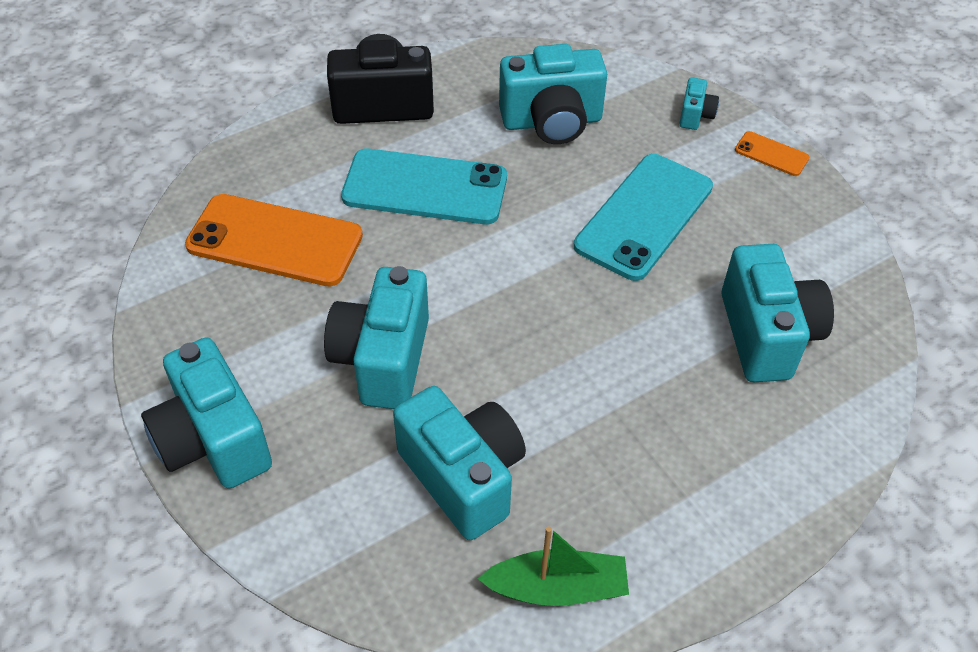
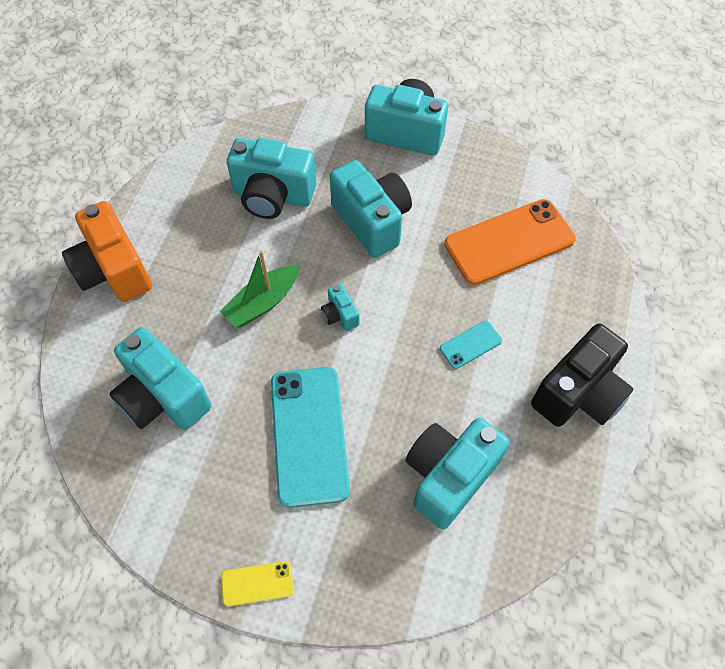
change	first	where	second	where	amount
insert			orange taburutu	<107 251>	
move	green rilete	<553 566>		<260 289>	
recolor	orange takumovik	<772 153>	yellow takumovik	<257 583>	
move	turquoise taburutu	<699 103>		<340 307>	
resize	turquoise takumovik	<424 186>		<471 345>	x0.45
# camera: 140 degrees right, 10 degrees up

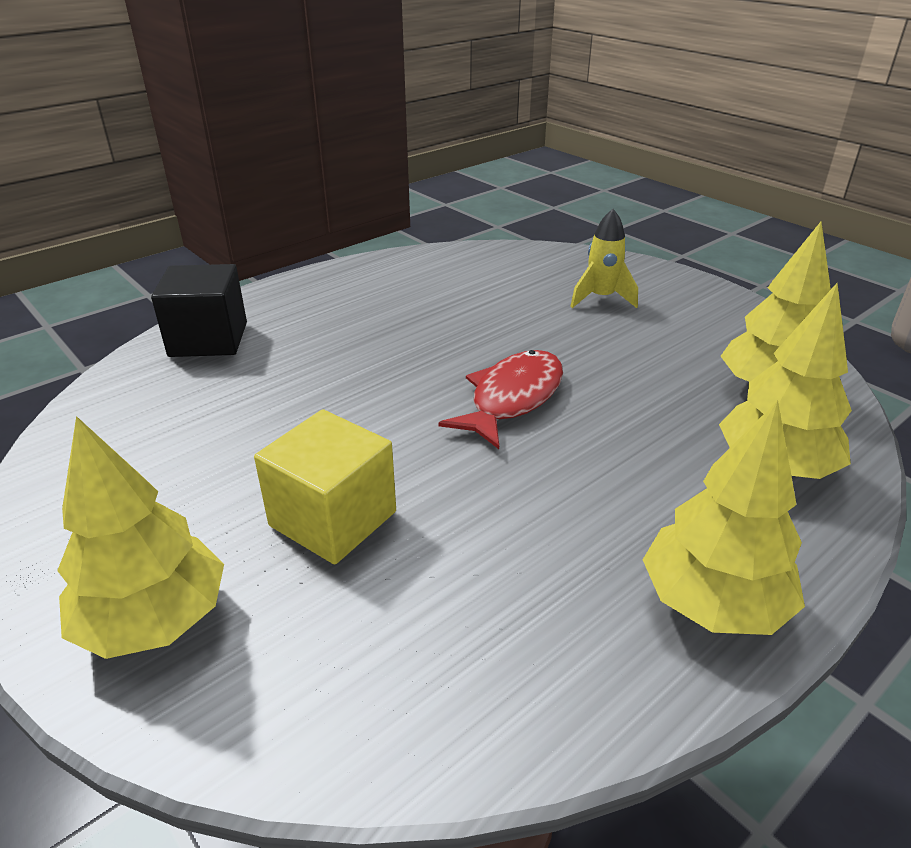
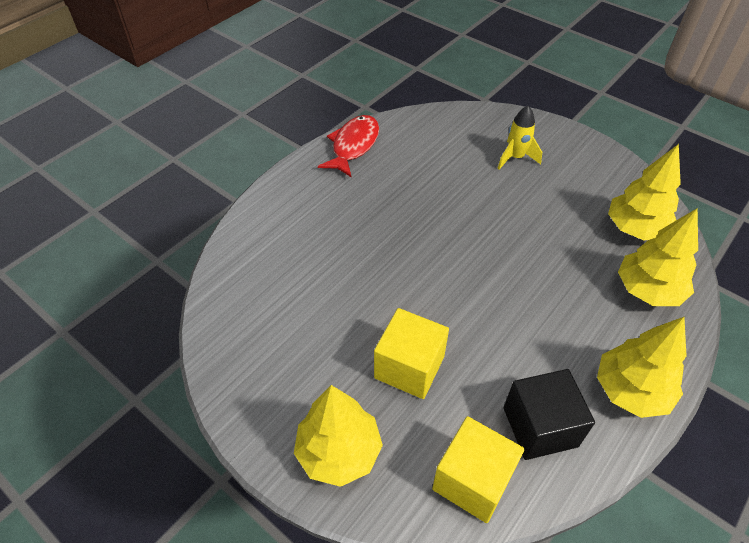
change	first	where	second	where	amount
move	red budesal	<501 399>		<348 146>	
insert			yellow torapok	<478 469>	
move	black torapok	<199 310>		<549 414>	
# camera: 10 degrees left, 15 degrees up

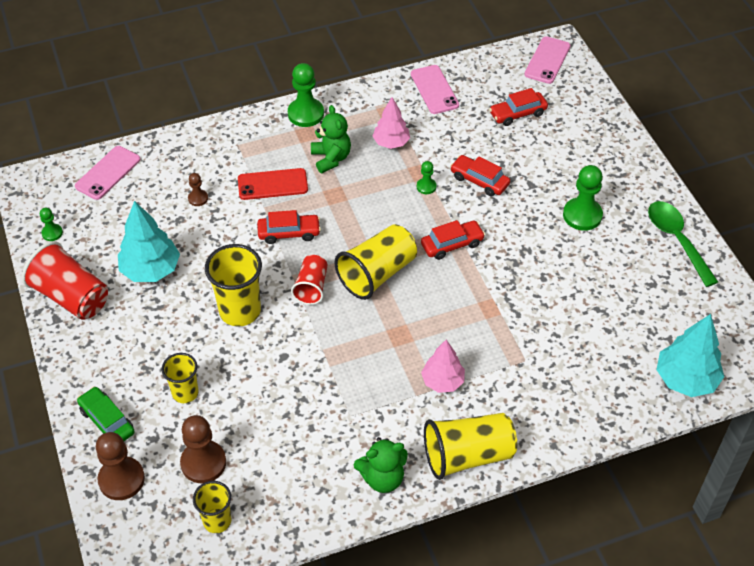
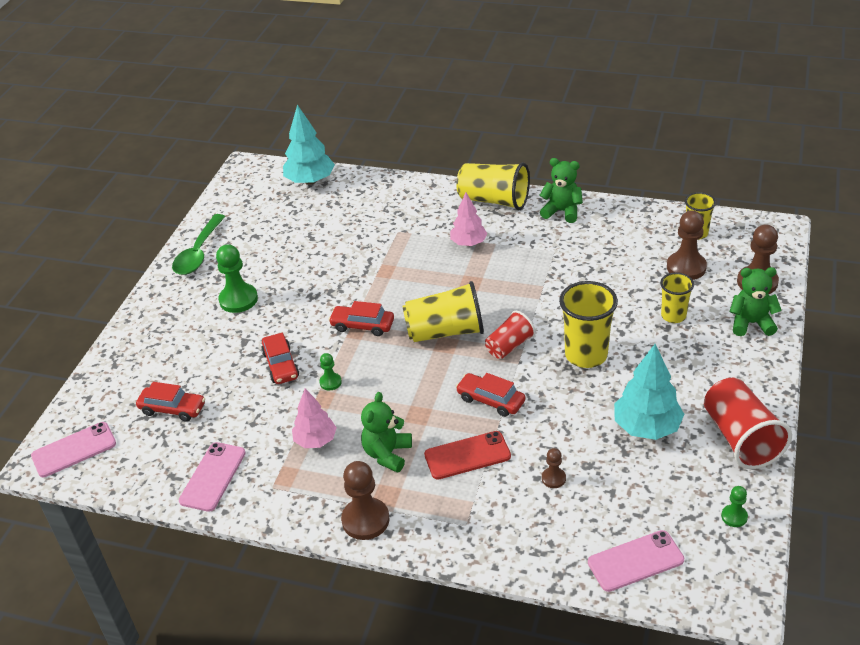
change	first	where	second	where	amount
recolor	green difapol	<306 95>	brown difapol	<365 500>	
rotate	red takumovik	<273 184>		<467 455>	45 degrees counterclockwise
replace	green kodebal	<106 413>	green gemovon	<756 301>	
# camera: 140 degrees left, 10 degrees down

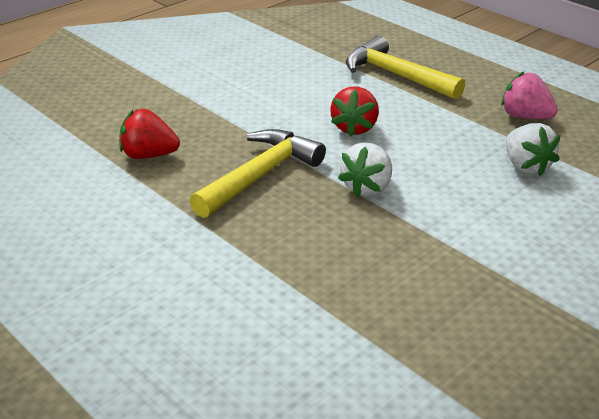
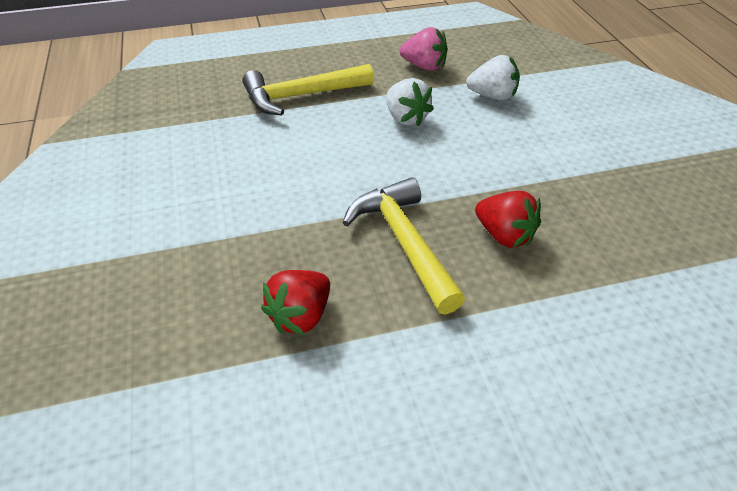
change	first	where	second	where	amount
move	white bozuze	<365 169>		<410 102>	
rotate	pink bozuze	<529 95>		<424 49>	135 degrees counterclockwise
move	red bozuze	<354 111>		<508 219>	
# camera: 60 degrees left, 10 degrees up

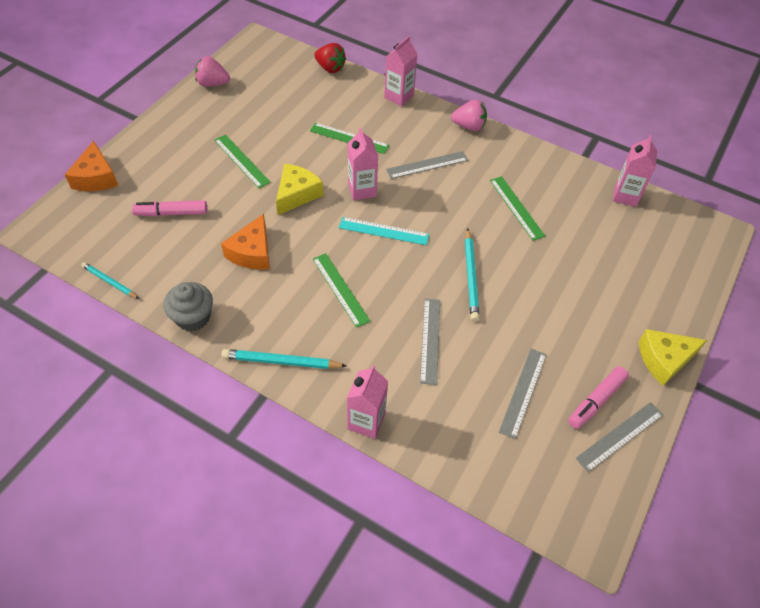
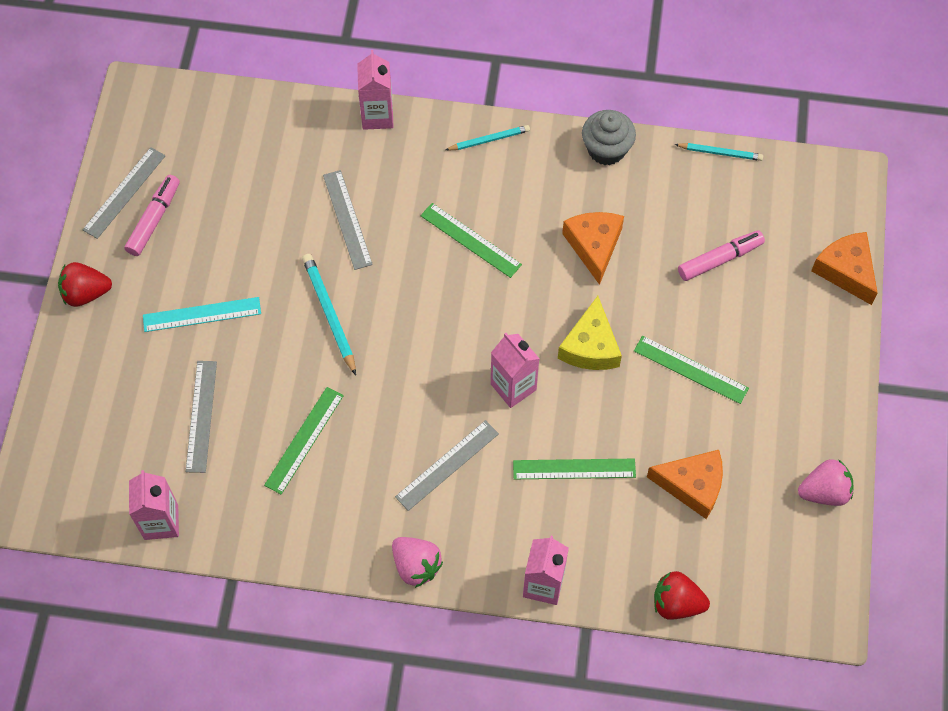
change	first	where	second	where	amount
replace	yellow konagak	<673 357>	red bozuze	<85 284>	
move	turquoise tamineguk	<384 231>		<202 314>	
move	grey tamineguk	<523 394>		<201 417>	
rotate	green tamineguk	<517 208>		<304 441>	75 degrees clockwise
rotate	pink bozuze	<469 115>		<417 562>	120 degrees counterclockwise
resize	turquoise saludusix	<284 359>		<487 137>	x0.65
insert			orange konagak	<685 484>	
# camera: 160 degrees right, 10 degrees up

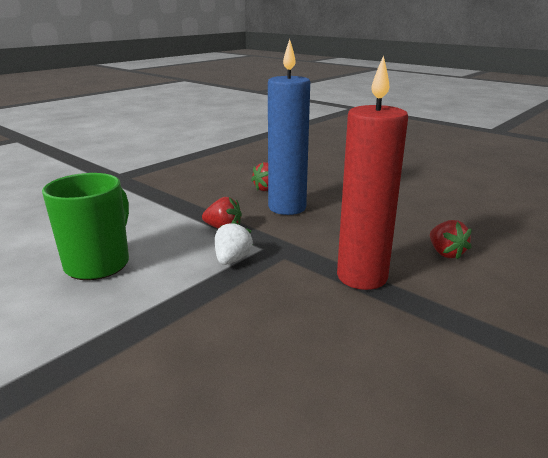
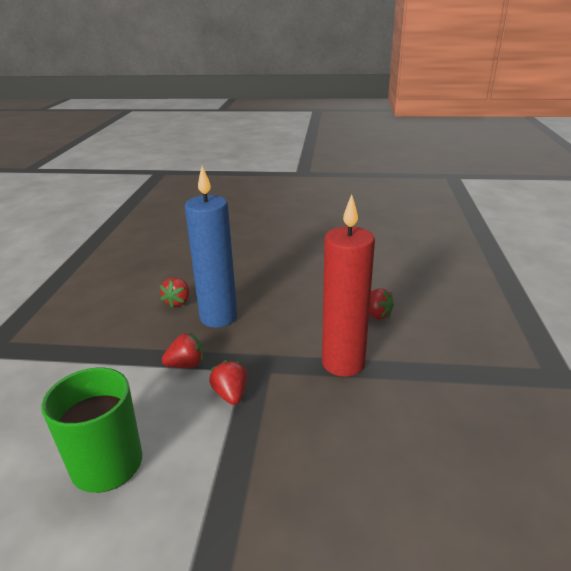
change	first	where	second	where	amount
recolor	white bozuze	<234 243>	red bozuze	<228 382>	
# camera: 35 degrees left, 5 degrees up

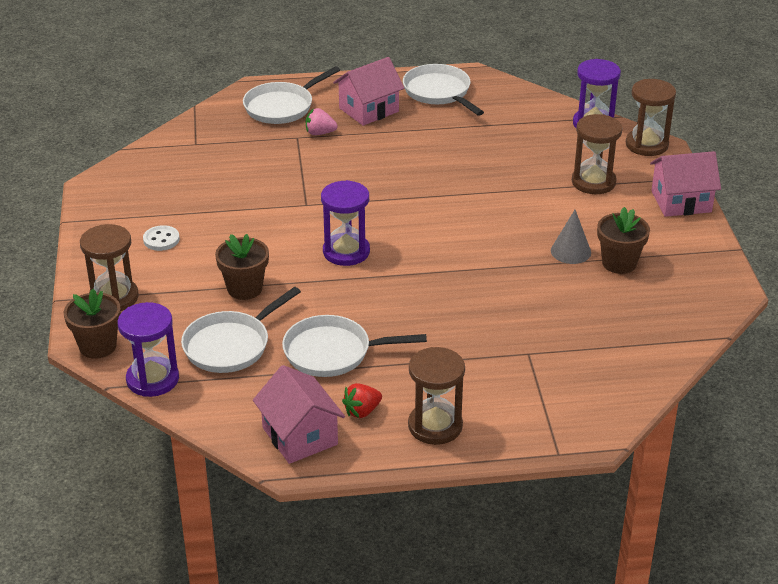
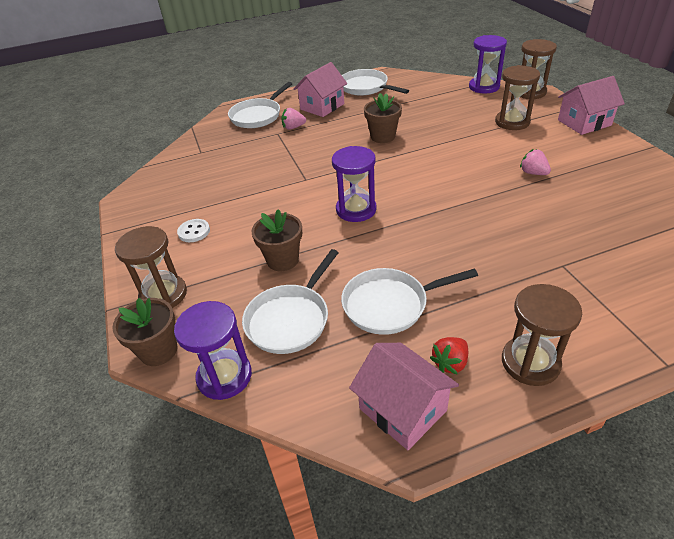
change	first	where	second	where	amount
move	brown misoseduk	<623 240>		<383 118>	
replace	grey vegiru	<571 237>	pink bozuze	<535 162>	
# camera: 10 degrees left, 5 degrees up

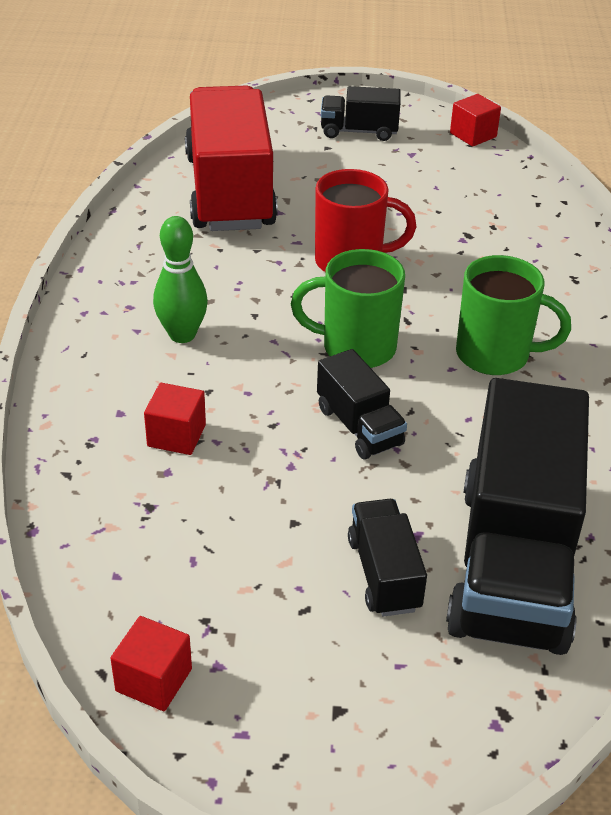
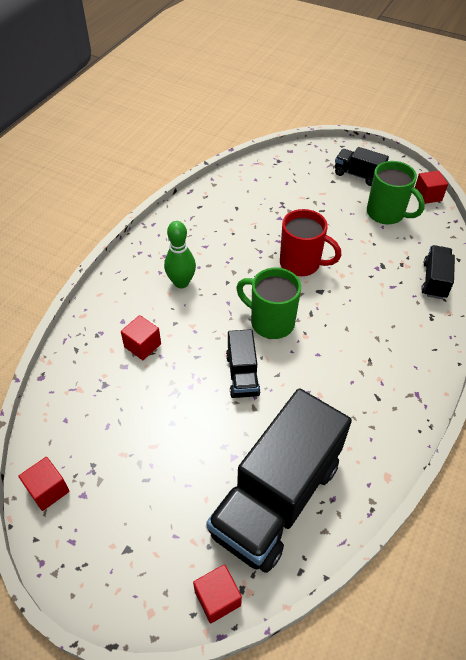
change	first	where	second	where	amount
insert			red torapok	<217 594>	
move	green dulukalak	<513 315>		<396 192>	
move	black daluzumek	<387 558>		<438 272>	
delete	red daluzumek	<231 158>			
# camera: 25 degrees right, 10 degrees up

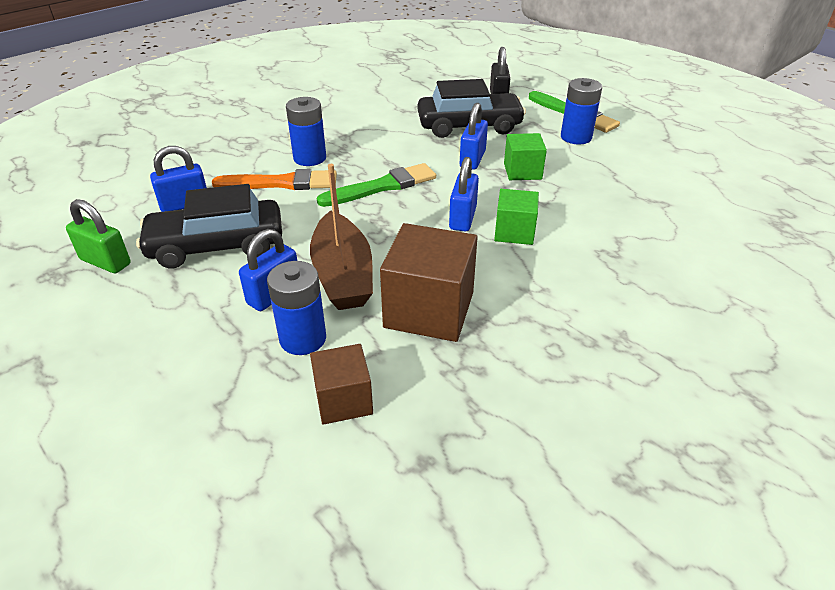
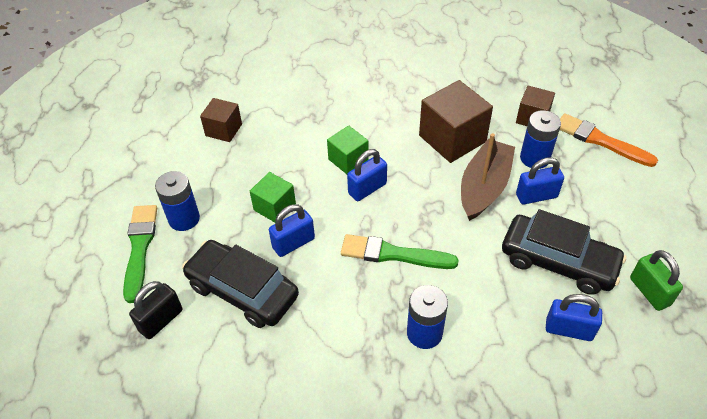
change	first	where	second	where	amount
insert			brown torapok	<221 120>	
move	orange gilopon	<274 179>		<609 140>	
# camera: 140 degrees left, 10 degrees up

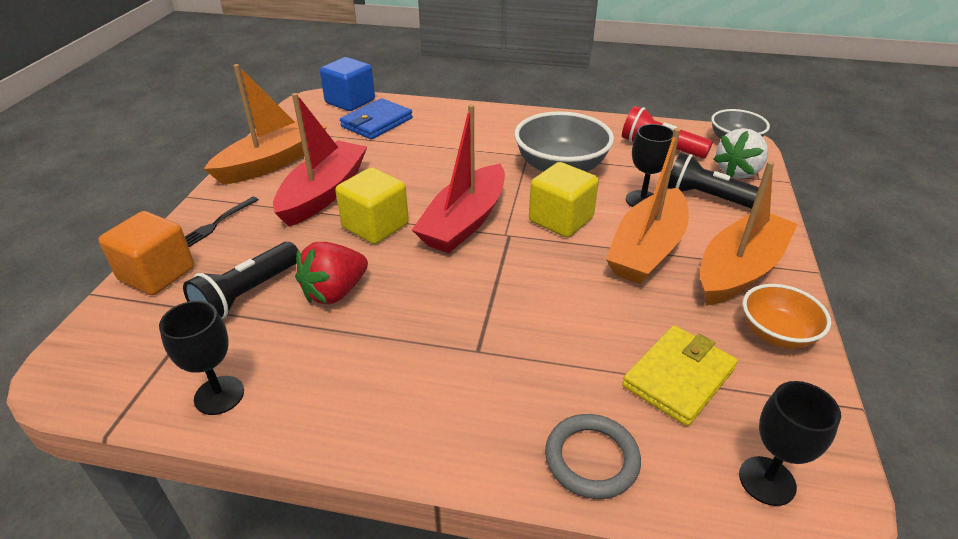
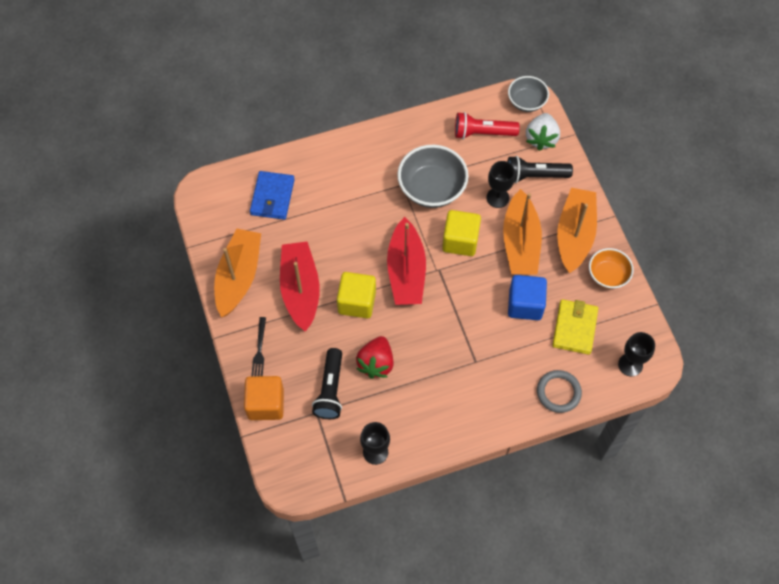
change	first	where	second	where	amount
move	blue torapok	<347 84>		<527 297>	
# camera: 30 degrees left, 25 degrees up

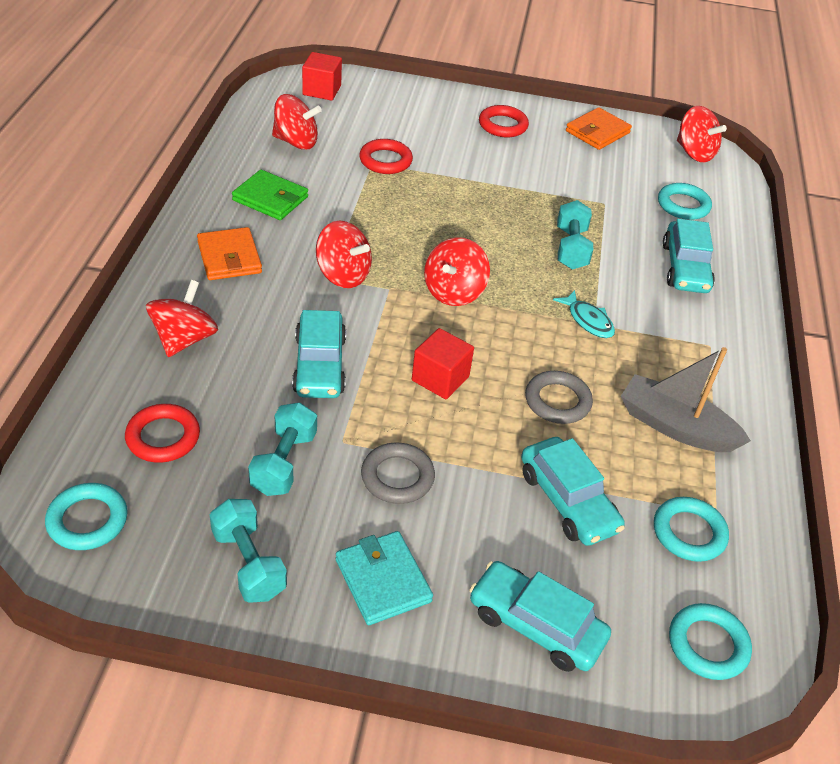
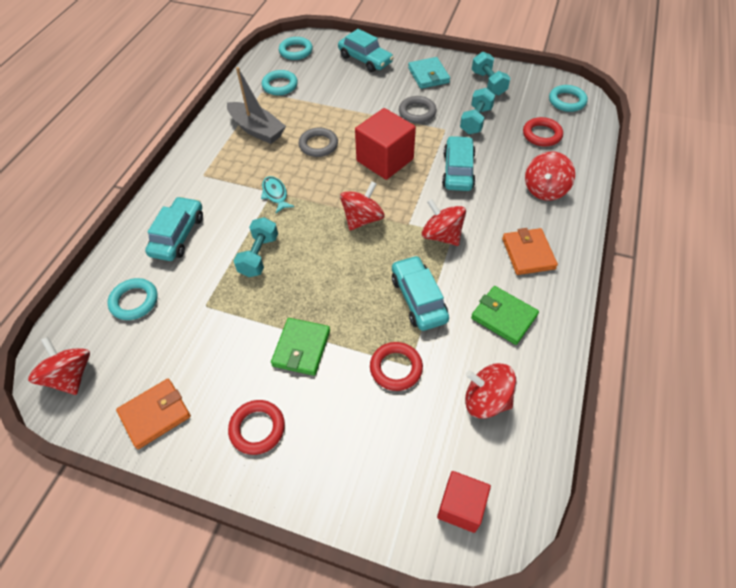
change	first	where	second	where	amount
insert			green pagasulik	<300 347>	
resize	red torapok	<443 363>		<385 144>	x1.60
move	turquoise kodebal	<573 491>		<420 293>	
# camera: 165 degrees left, 10 degrees up

